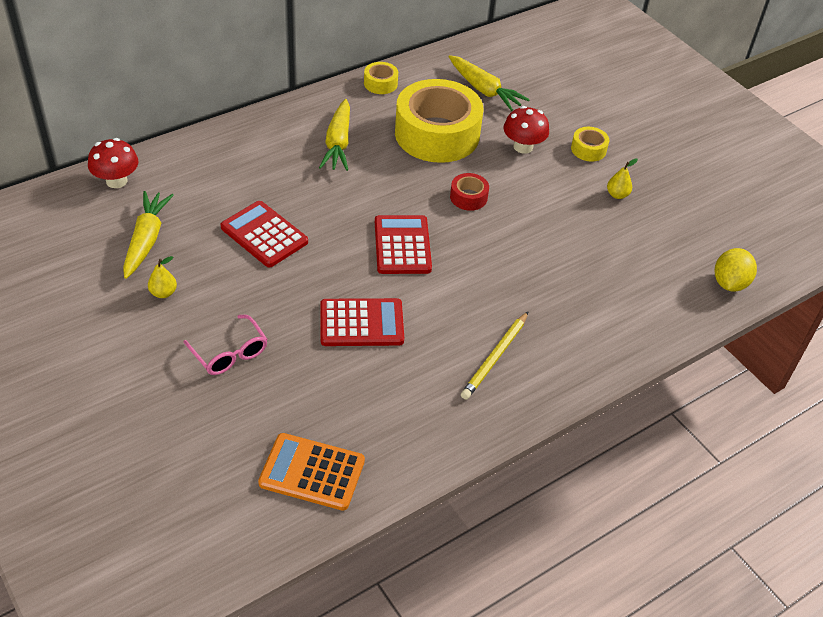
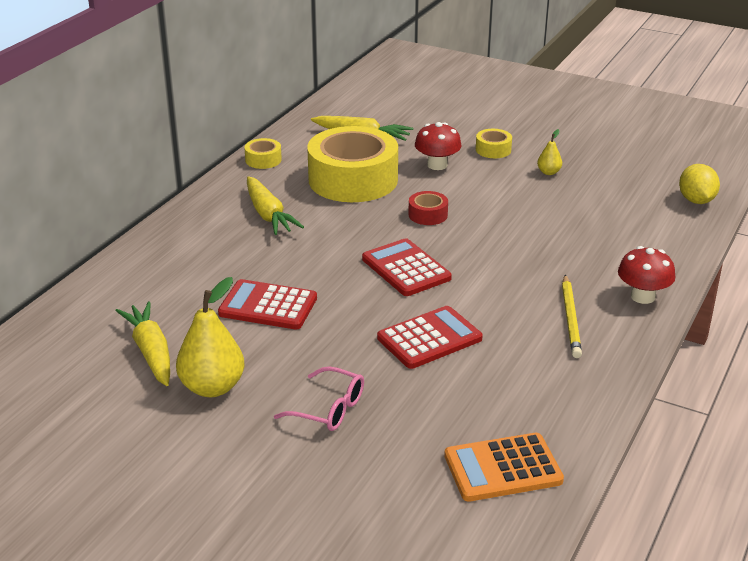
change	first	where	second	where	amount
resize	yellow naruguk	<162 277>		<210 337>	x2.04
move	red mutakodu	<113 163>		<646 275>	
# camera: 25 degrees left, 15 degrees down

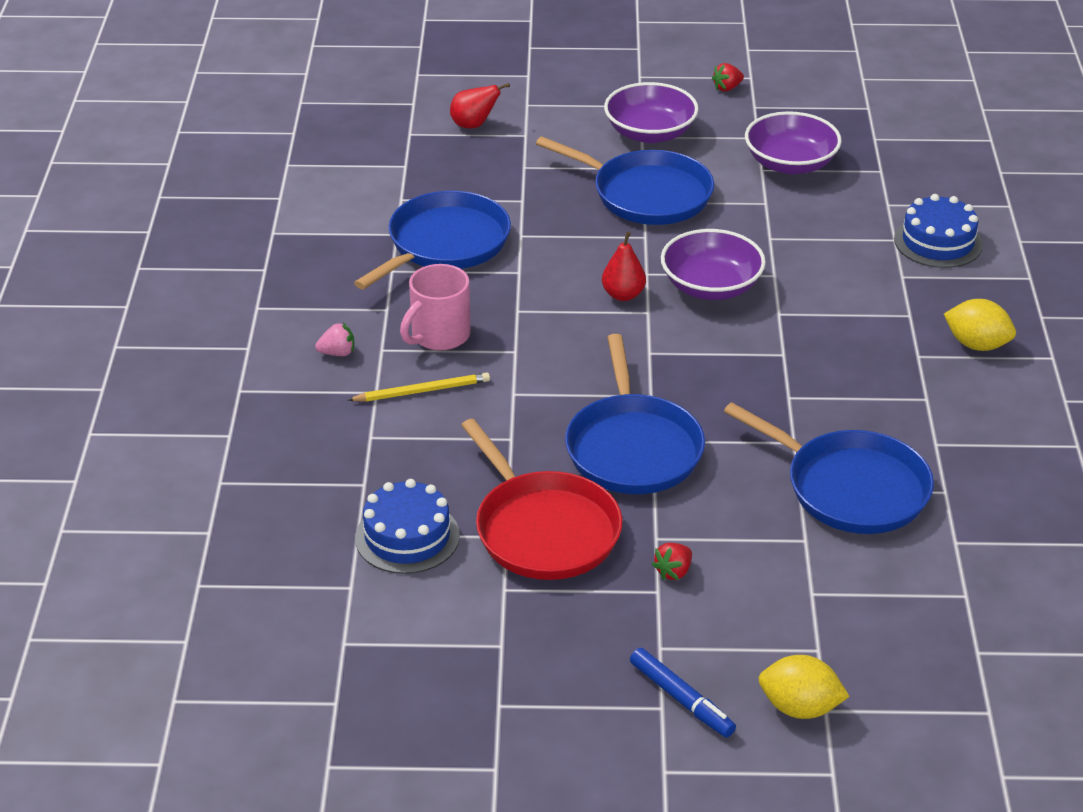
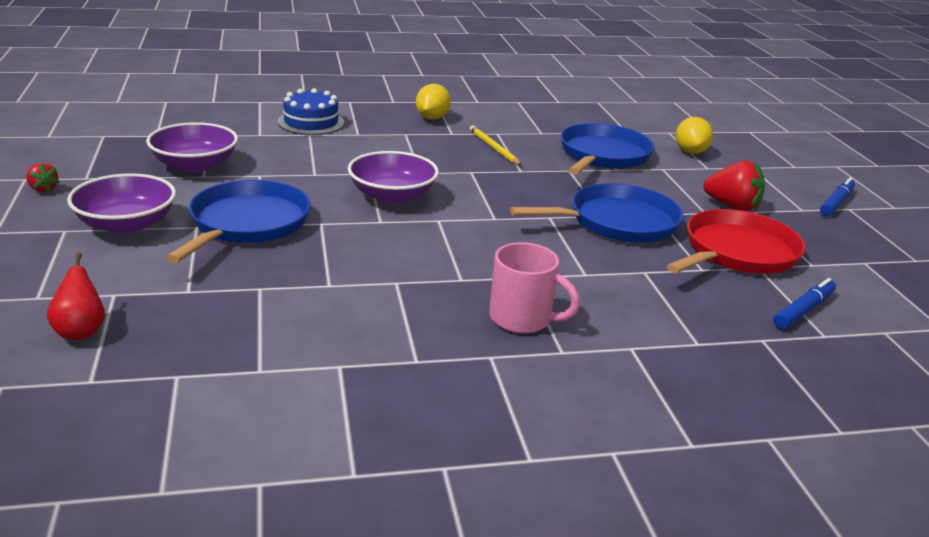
change	first	where	second	where	amount
move	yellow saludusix	<419 387>		<496 145>	
move	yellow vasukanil	<804 687>		<694 135>	
resize	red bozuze	<672 561>		<734 185>	x1.87
replace	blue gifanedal	<407 526>	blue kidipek	<804 303>	
delete	pink bozuze	<334 339>			
delete	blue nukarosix	<432 240>			
delete	red naruguk	<624 266>			
# camera: 105 degrees left, 10 degrees down

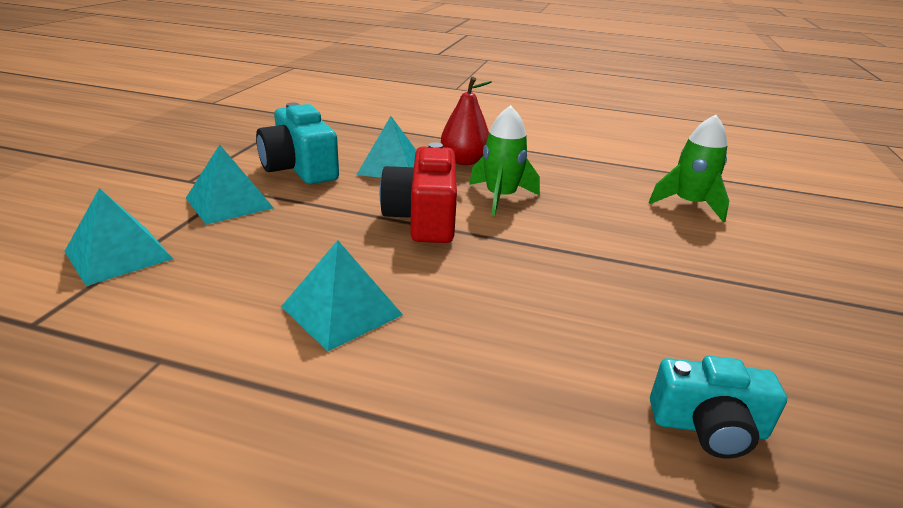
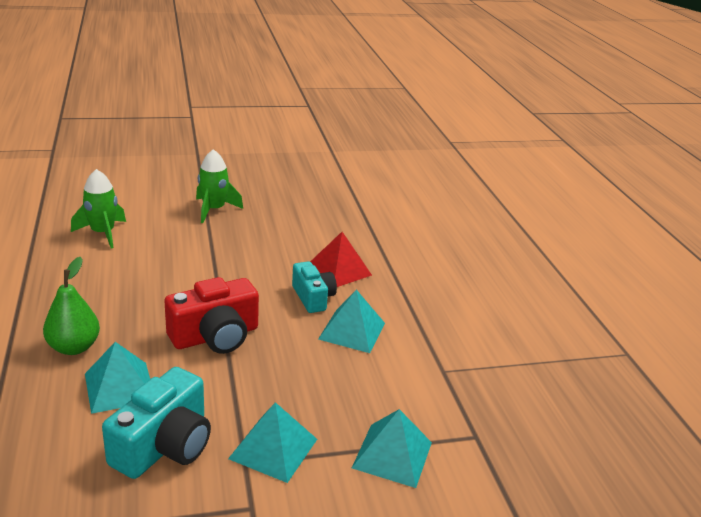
change	first	where	second	where	amount
recolor	red naruguk	<466 121>	green naruguk	<71 306>	
move	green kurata	<504 160>		<219 186>	
move	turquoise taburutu	<718 407>		<314 287>	
insert			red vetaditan	<341 259>	
# camera: 120 degrees left, 0 degrees up

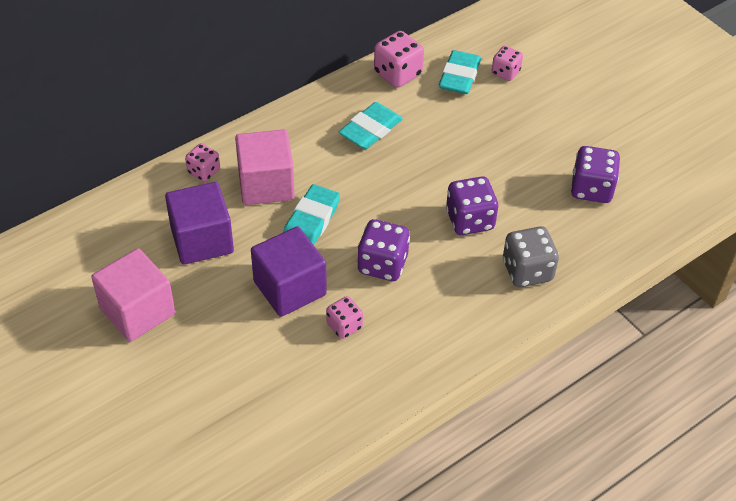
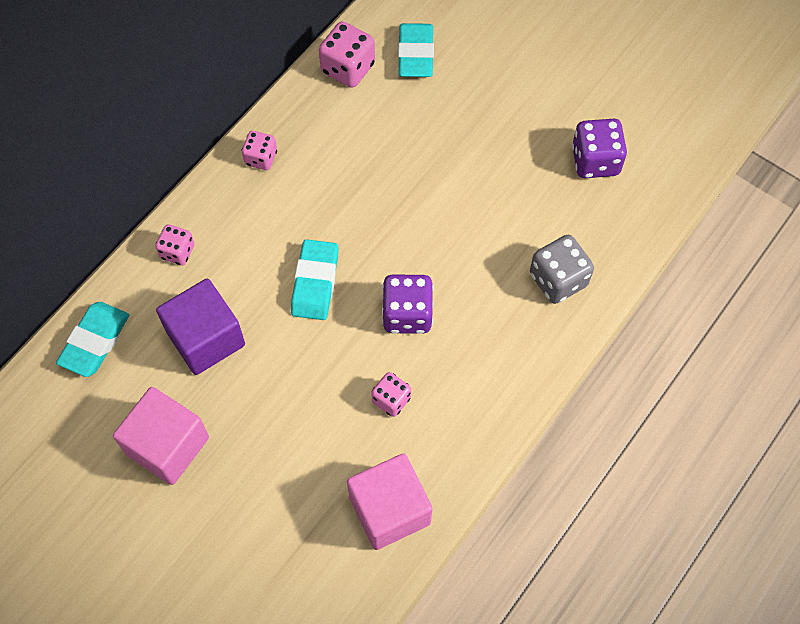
change	first	where	second	where	amount
move	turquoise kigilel	<371 125>		<92 339>	
move	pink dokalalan	<507 63>		<259 150>	
move	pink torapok	<265 167>		<389 501>	
delete	purple torapok	<289 271>			
delete	purple dokalalan	<472 205>			
# camera: 15 degrees left, 15 degrees up

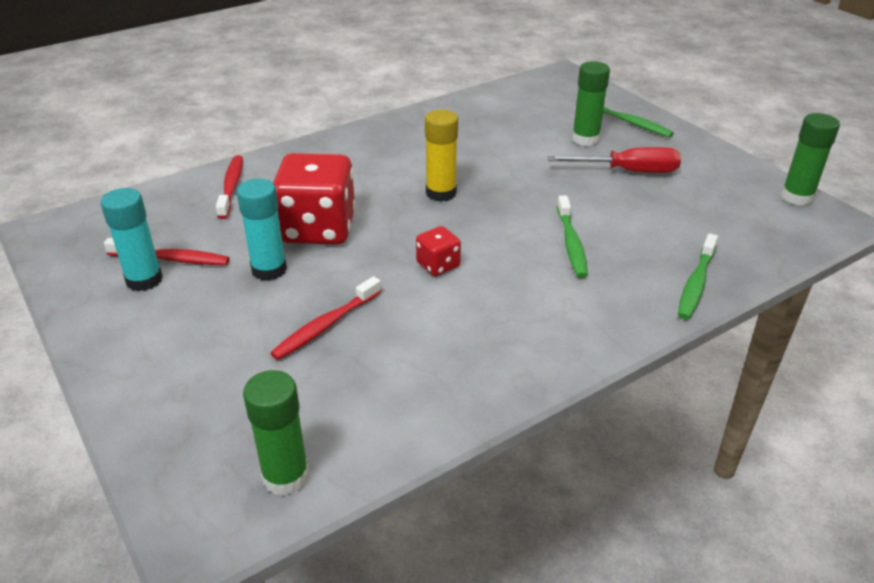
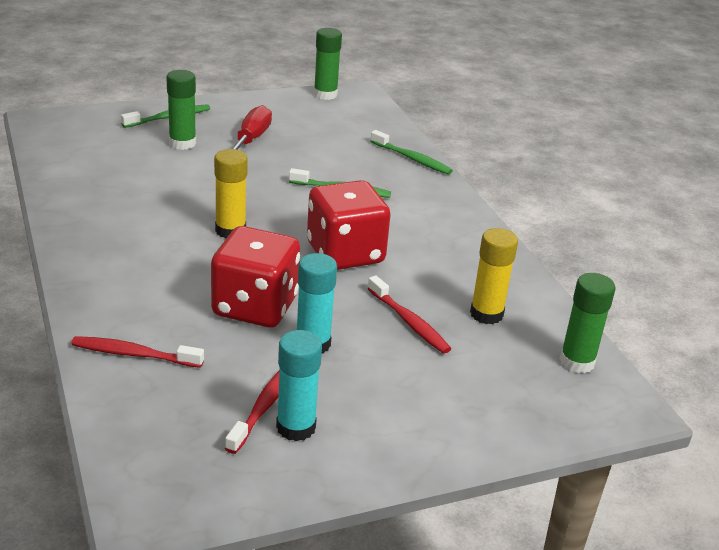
change	first	where	second	where	amount
resize	red dokalalan	<438 251>		<349 225>	x2.12
insert			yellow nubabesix	<494 276>	
# camera: 80 degrees left, 5 degrees down

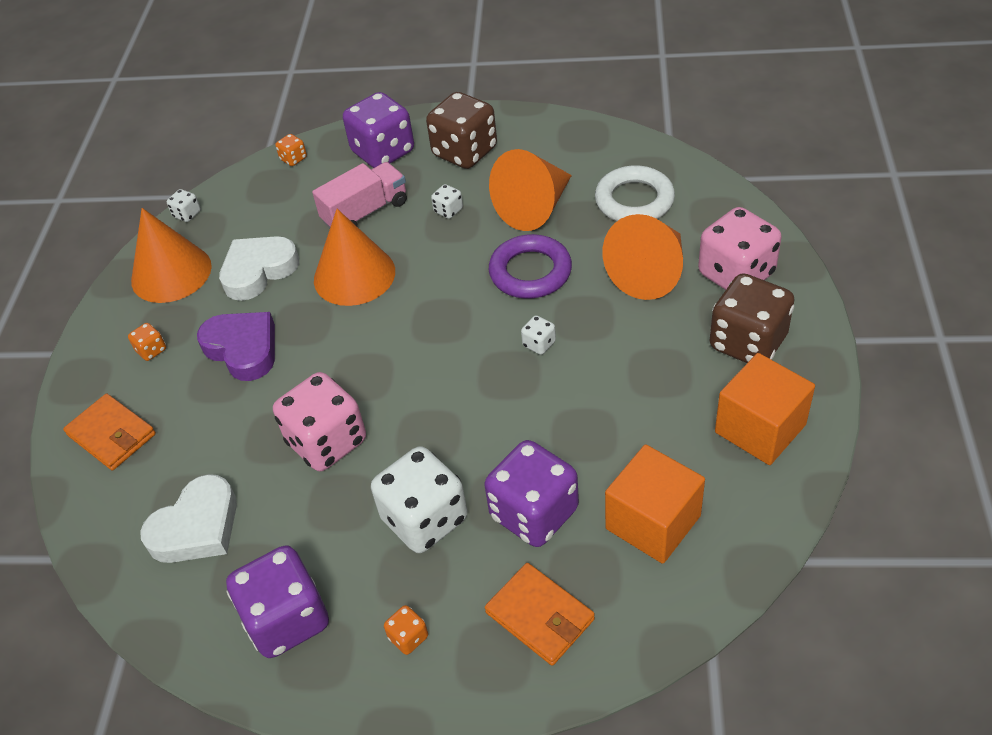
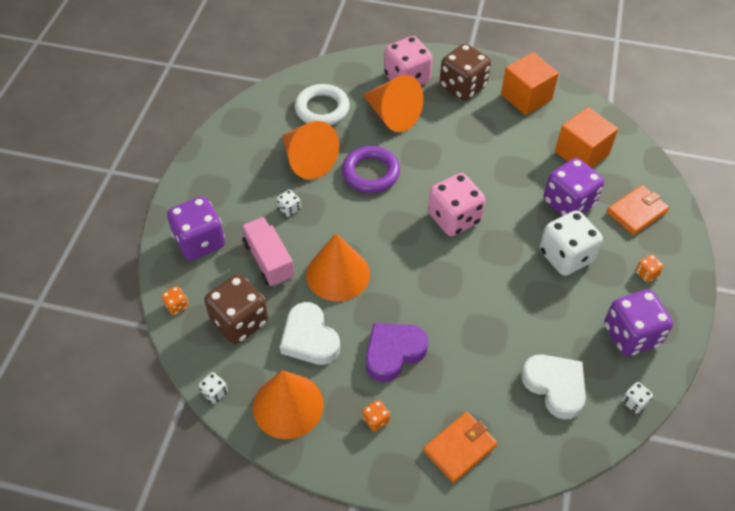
change	first	where	second	where	amount
move	brown dokalalan	<461 130>		<236 309>	
move	pink dokalalan	<319 421>		<456 204>	
move	white dokalalan	<538 335>		<637 398>	
# camera: 85 degrees left, 5 degrees up

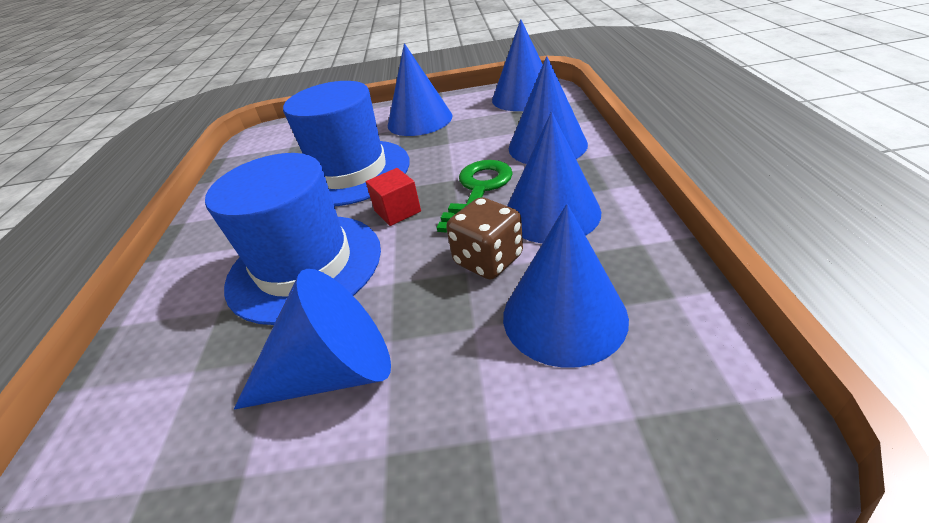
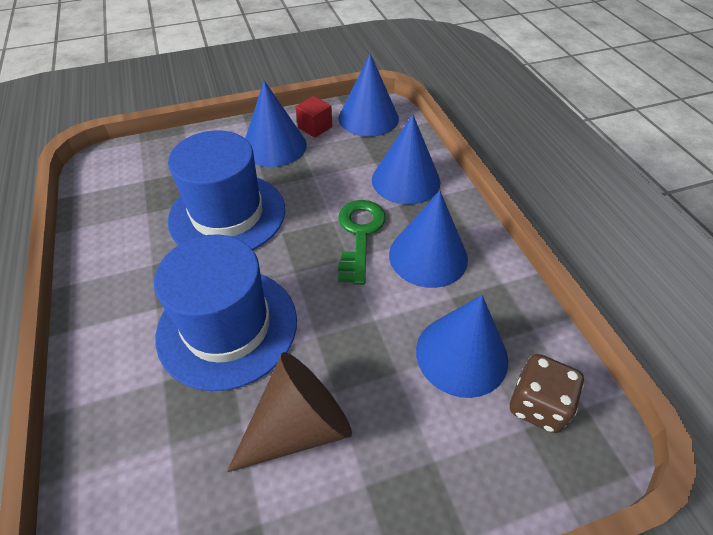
change	first	where	second	where	amount
recolor	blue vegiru	<312 339>	brown vegiru	<289 412>	
move	red torapok	<393 197>		<314 117>	
move	brown dokalalan	<484 238>		<547 393>	
# camera: 20 degrees left, 10 degrees up

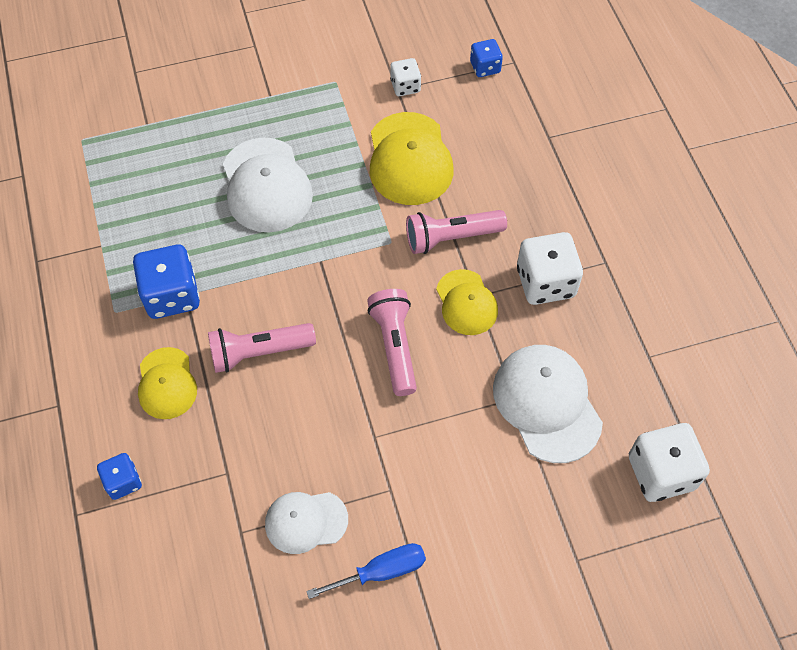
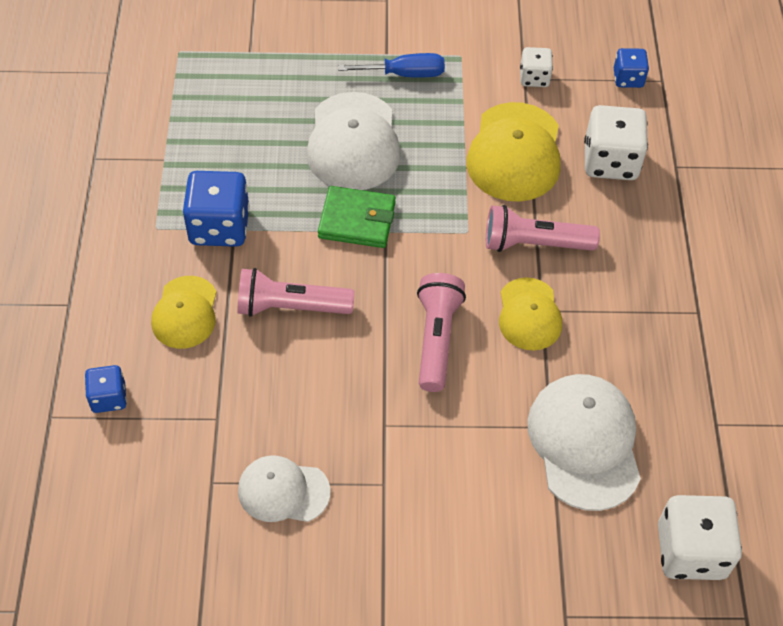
change	first	where	second	where	amount
insert			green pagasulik	<357 217>	
move	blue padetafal	<366 571>		<391 65>	
move	white dokalalan	<550 268>		<616 142>	
# camera: 15 degrees right, 5 degrees down

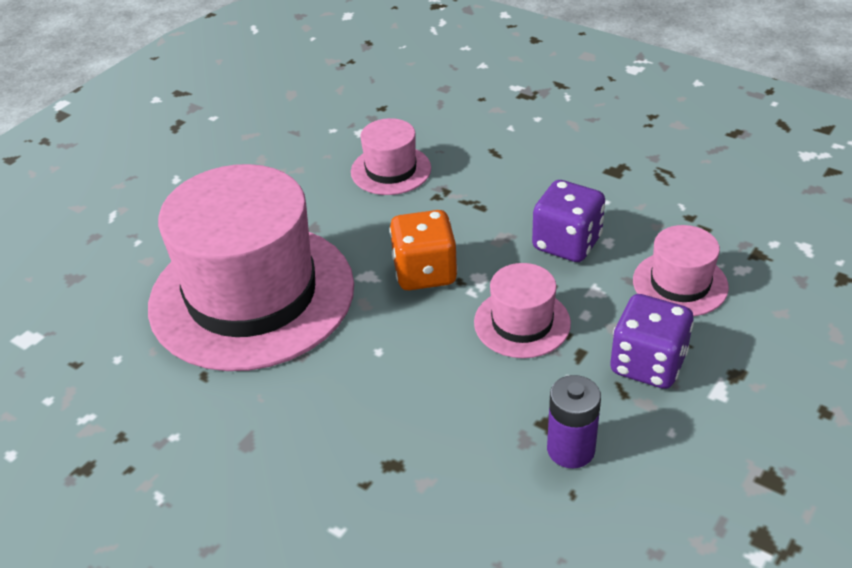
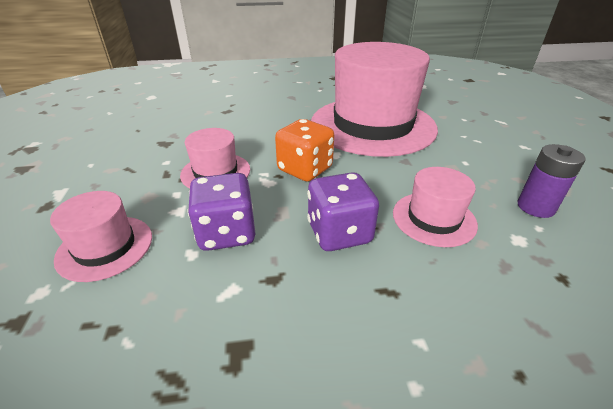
change	first	where	second	where	amount
move	purple dokalalan	<652 341>		<343 211>	
move	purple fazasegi	<574 421>		<552 181>	
# camera: 135 degrees right, 5 degrees down

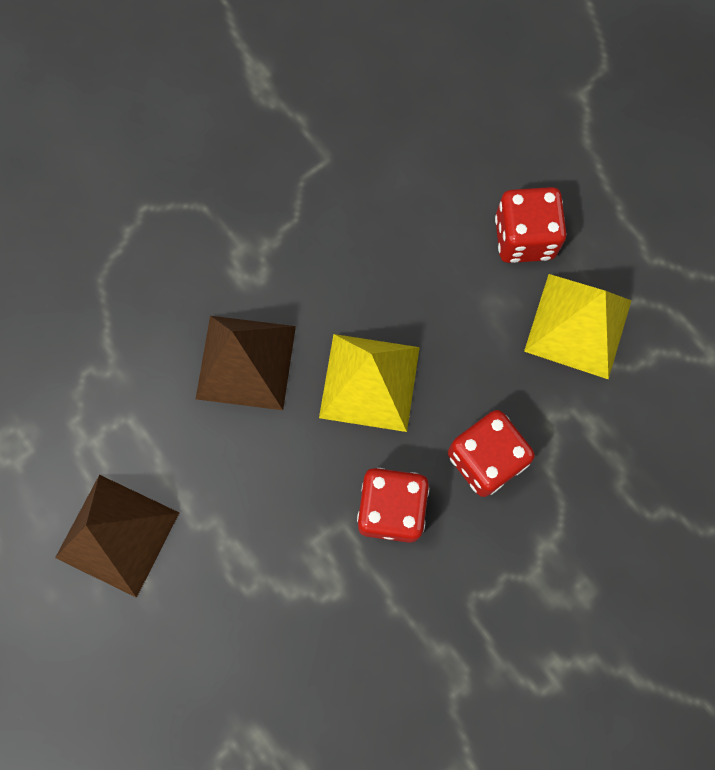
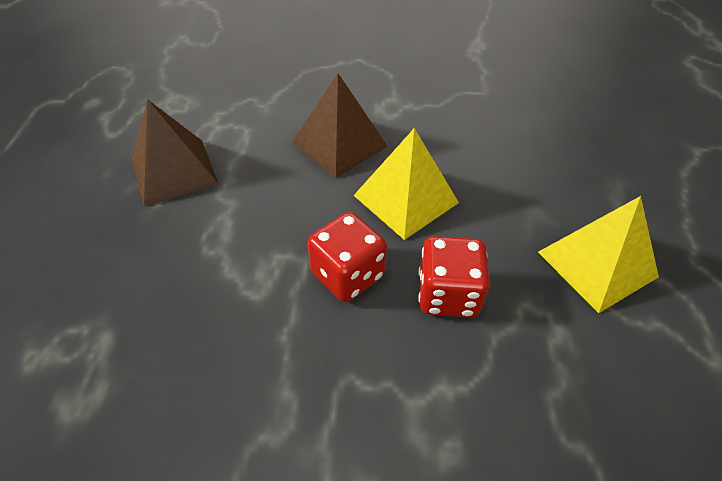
change	first	where	second	where	amount
delete	red dokalalan	<531 225>			
# camera: 40 degrees right, 25 degrees down

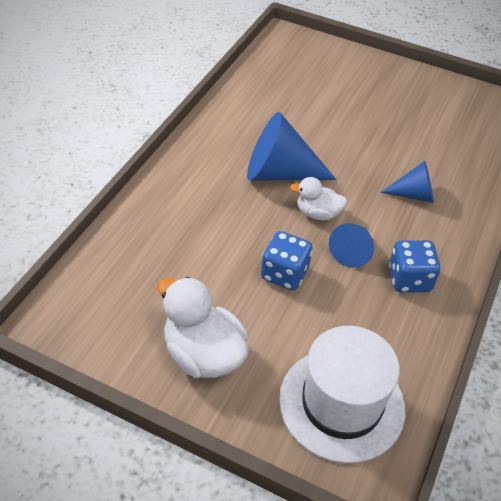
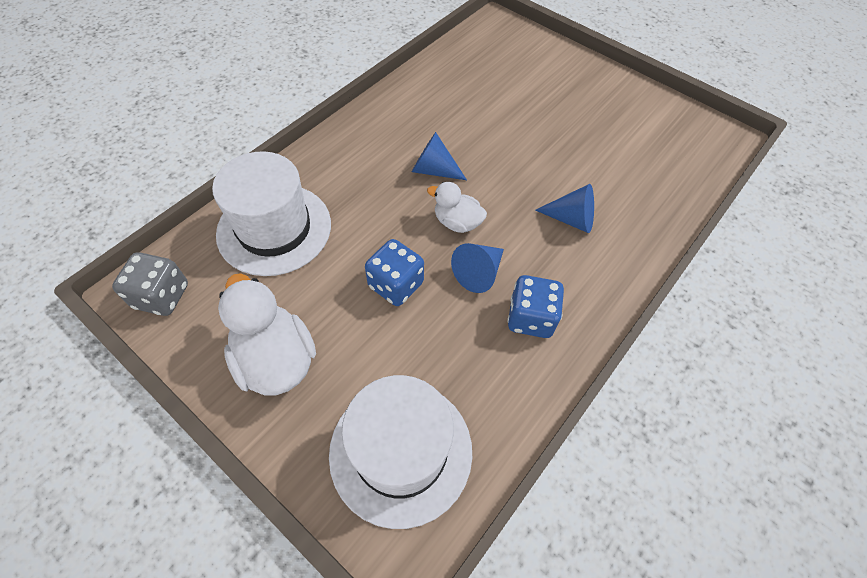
change	first	where	second	where	amount
insert			grey dokalalan	<150 284>	
insert			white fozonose	<271 213>	
resize	blue vegiru	<292 146>		<439 156>	x0.58
# camera: 15 degrees right, 10 degrees up

